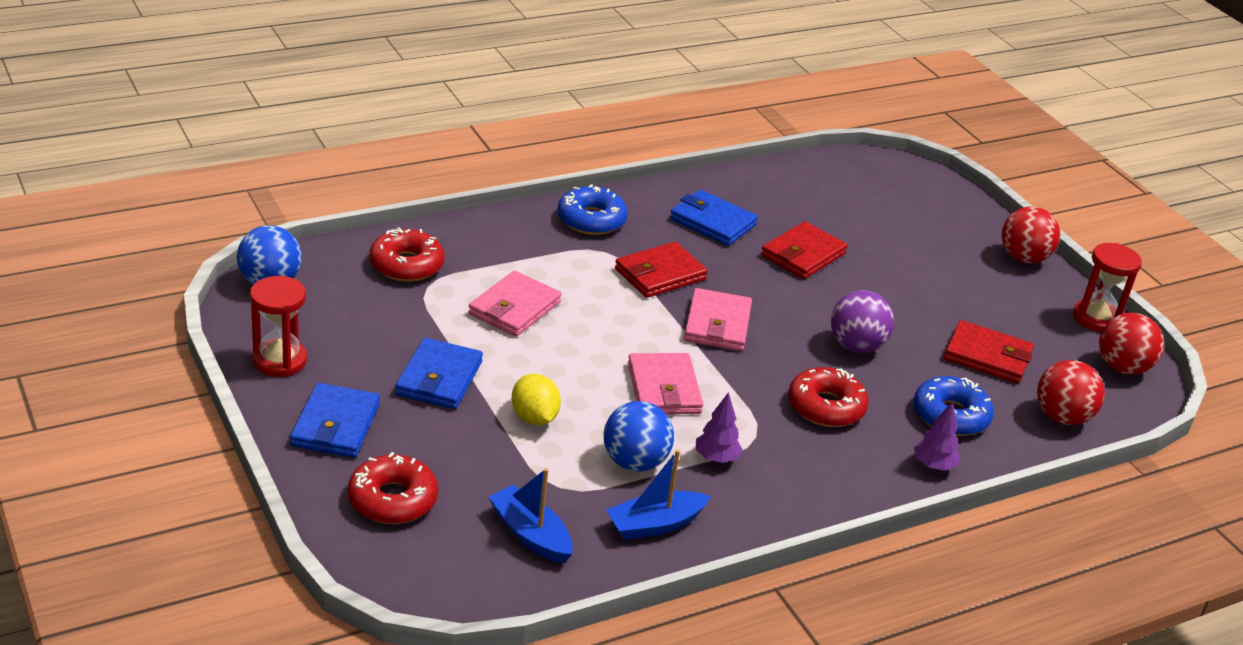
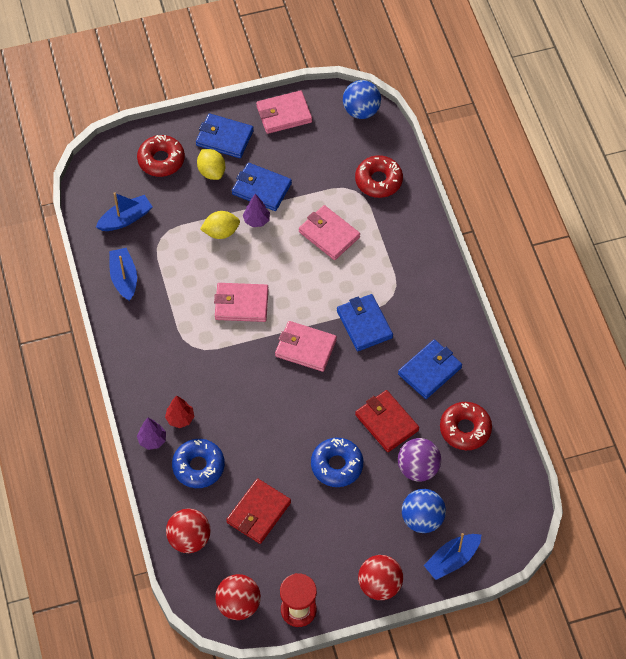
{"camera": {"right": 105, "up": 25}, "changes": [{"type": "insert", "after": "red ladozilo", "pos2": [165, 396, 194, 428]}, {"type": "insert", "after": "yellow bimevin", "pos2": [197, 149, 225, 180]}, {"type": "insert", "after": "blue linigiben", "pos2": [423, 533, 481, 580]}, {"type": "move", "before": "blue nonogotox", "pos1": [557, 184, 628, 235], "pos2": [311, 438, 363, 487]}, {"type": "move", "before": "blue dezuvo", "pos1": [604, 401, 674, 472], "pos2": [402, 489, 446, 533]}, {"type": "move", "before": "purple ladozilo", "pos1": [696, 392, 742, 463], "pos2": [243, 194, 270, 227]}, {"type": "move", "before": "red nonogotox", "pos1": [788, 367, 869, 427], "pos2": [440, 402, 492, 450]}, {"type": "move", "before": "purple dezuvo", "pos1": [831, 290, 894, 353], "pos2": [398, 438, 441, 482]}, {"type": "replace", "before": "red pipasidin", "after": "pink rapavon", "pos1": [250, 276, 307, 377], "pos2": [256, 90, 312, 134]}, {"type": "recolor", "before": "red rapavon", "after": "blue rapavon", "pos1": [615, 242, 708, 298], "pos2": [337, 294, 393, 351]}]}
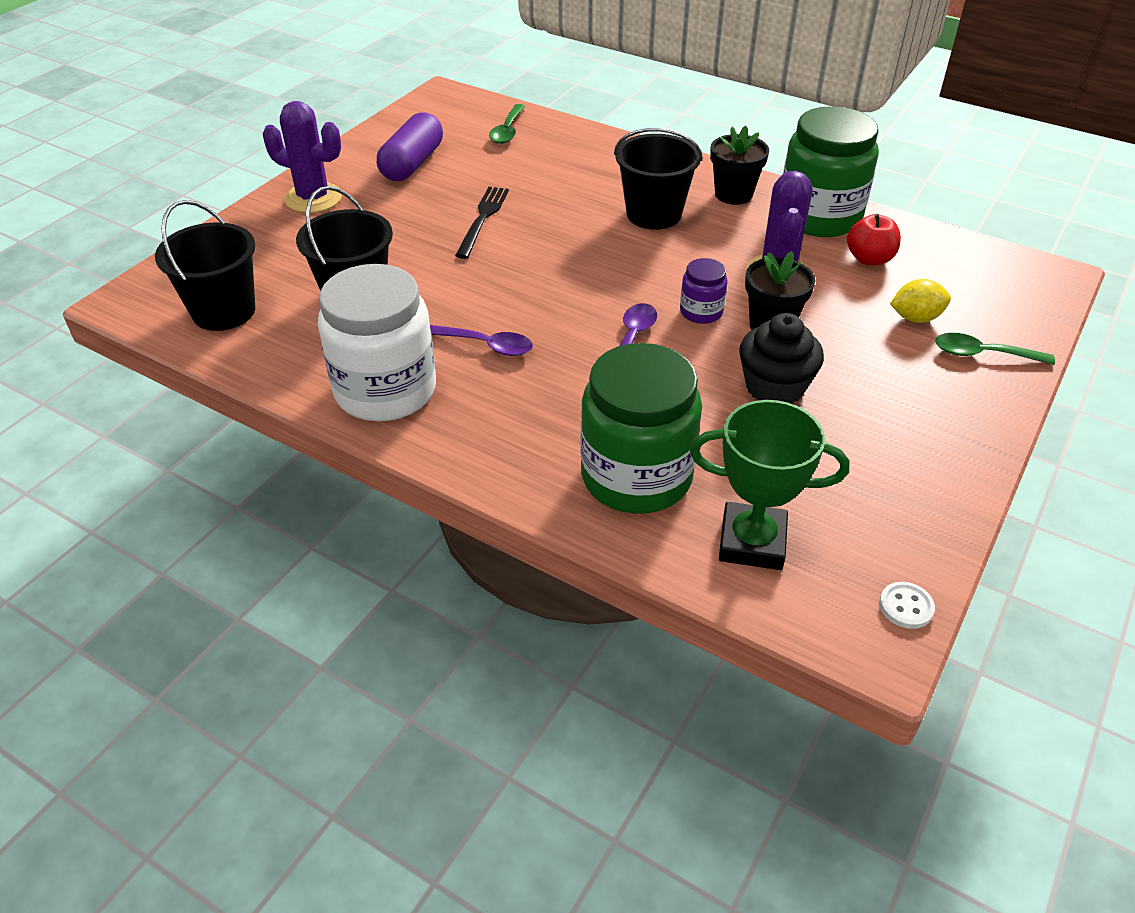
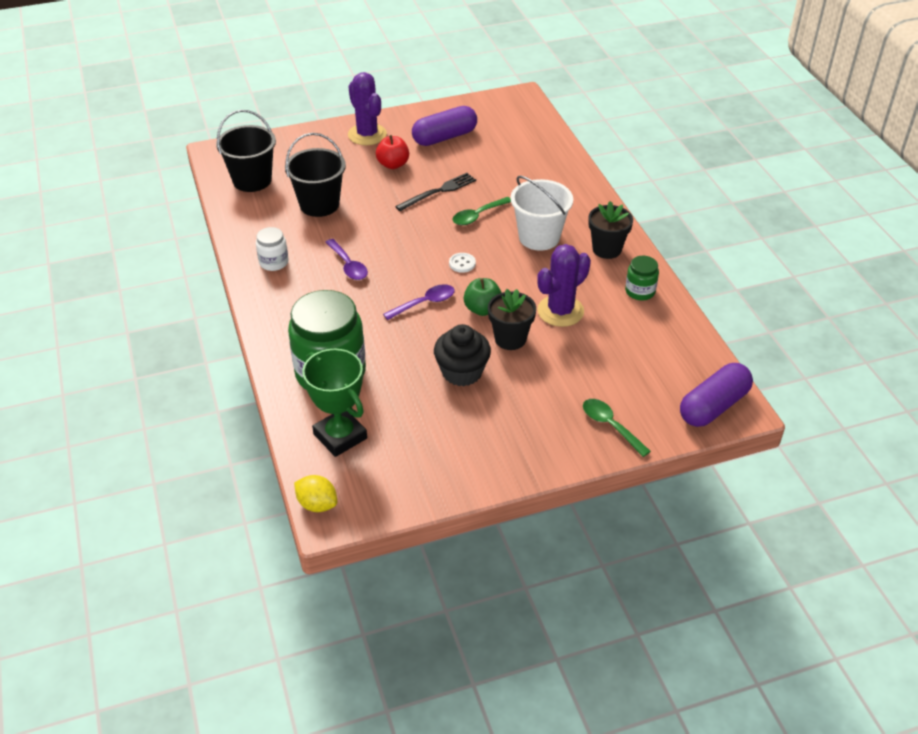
{"camera": {"right": 40, "up": 0}, "changes": [{"type": "insert", "after": "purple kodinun", "pos2": [680, 363, 753, 427]}, {"type": "move", "before": "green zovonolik", "pos1": [489, 104, 526, 144], "pos2": [453, 197, 511, 225]}, {"type": "move", "before": "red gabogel", "pos1": [847, 214, 901, 266], "pos2": [376, 135, 409, 169]}, {"type": "move", "before": "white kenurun", "pos1": [879, 582, 935, 629], "pos2": [449, 253, 476, 273]}, {"type": "move", "before": "yellow bimevin", "pos1": [890, 279, 951, 323], "pos2": [294, 475, 337, 512]}, {"type": "replace", "before": "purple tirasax", "after": "green gabogel", "pos1": [680, 258, 728, 324], "pos2": [464, 278, 502, 316]}, {"type": "recolor", "before": "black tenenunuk", "after": "white tenenunuk", "pos1": [614, 128, 703, 230], "pos2": [510, 176, 573, 251]}, {"type": "resize", "before": "white tirasax", "pos1": [318, 264, 436, 421], "pos2": [256, 227, 288, 271], "scale": 0.46}, {"type": "resize", "before": "green tirasax", "pos1": [783, 106, 879, 237], "pos2": [625, 256, 659, 300], "scale": 0.46}]}
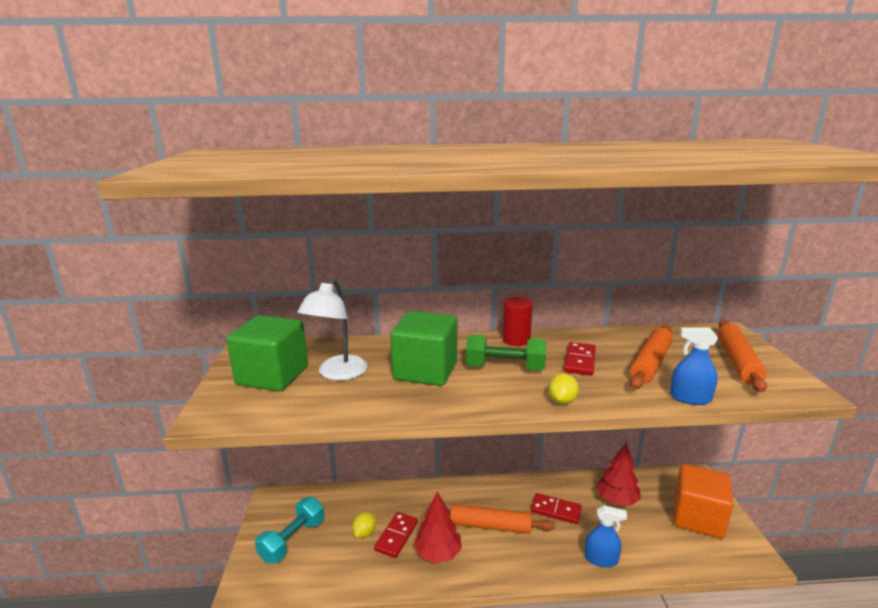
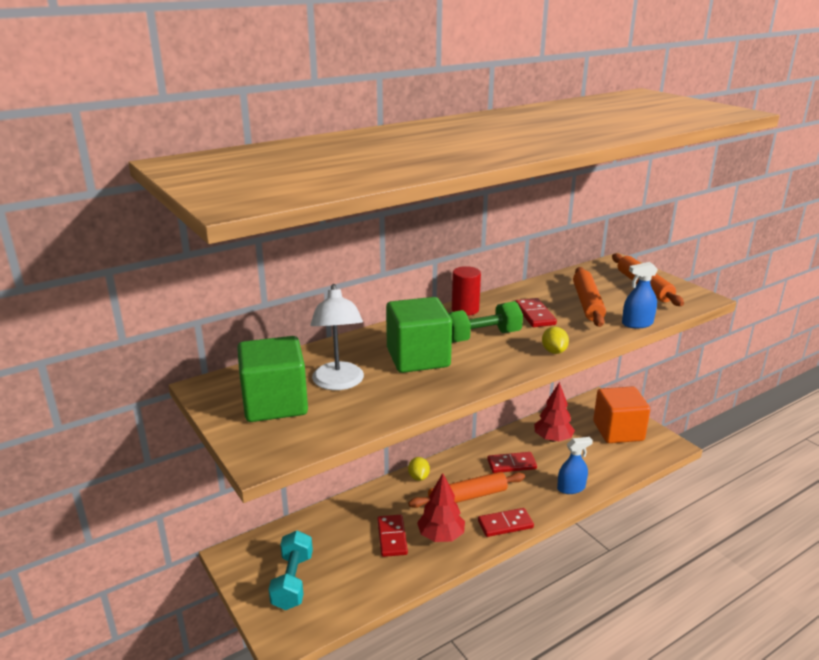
{"camera": {"right": -30, "up": 5}, "changes": [{"type": "insert", "after": "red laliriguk", "pos2": [478, 508, 534, 537]}, {"type": "move", "before": "yellow bimevin", "pos1": [352, 511, 377, 538], "pos2": [408, 457, 430, 481]}]}
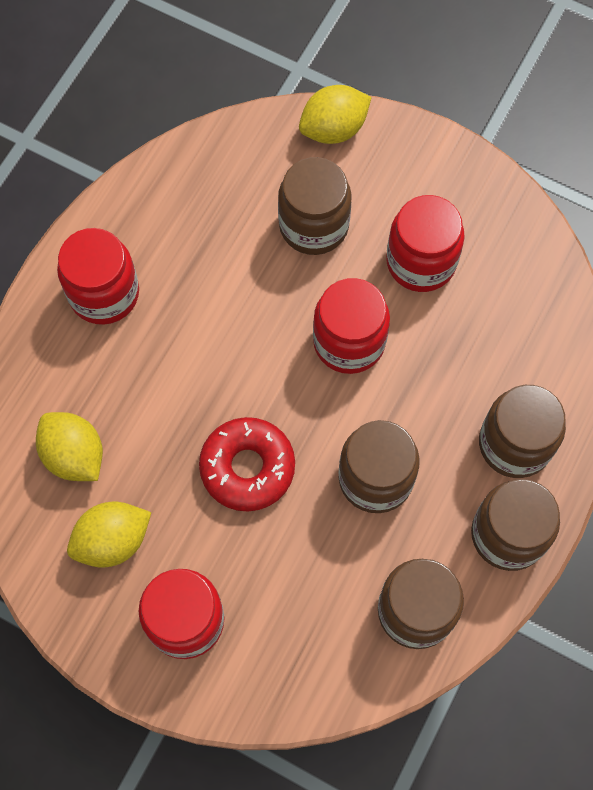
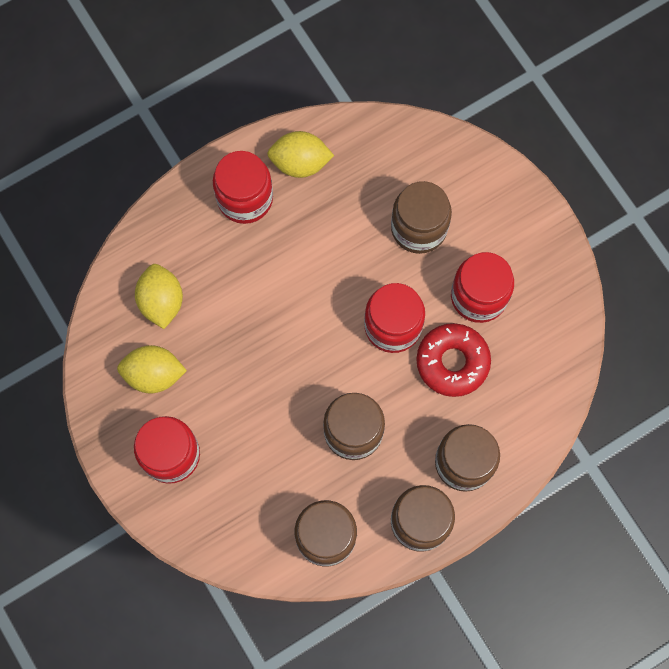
{"camera": {"right": 30, "up": 5}, "changes": [{"type": "move", "before": "red nonogotox", "pos1": [199, 417, 295, 512], "pos2": [416, 323, 491, 397]}, {"type": "move", "before": "yellow bimevin", "pos1": [299, 85, 372, 144], "pos2": [267, 131, 334, 178]}]}
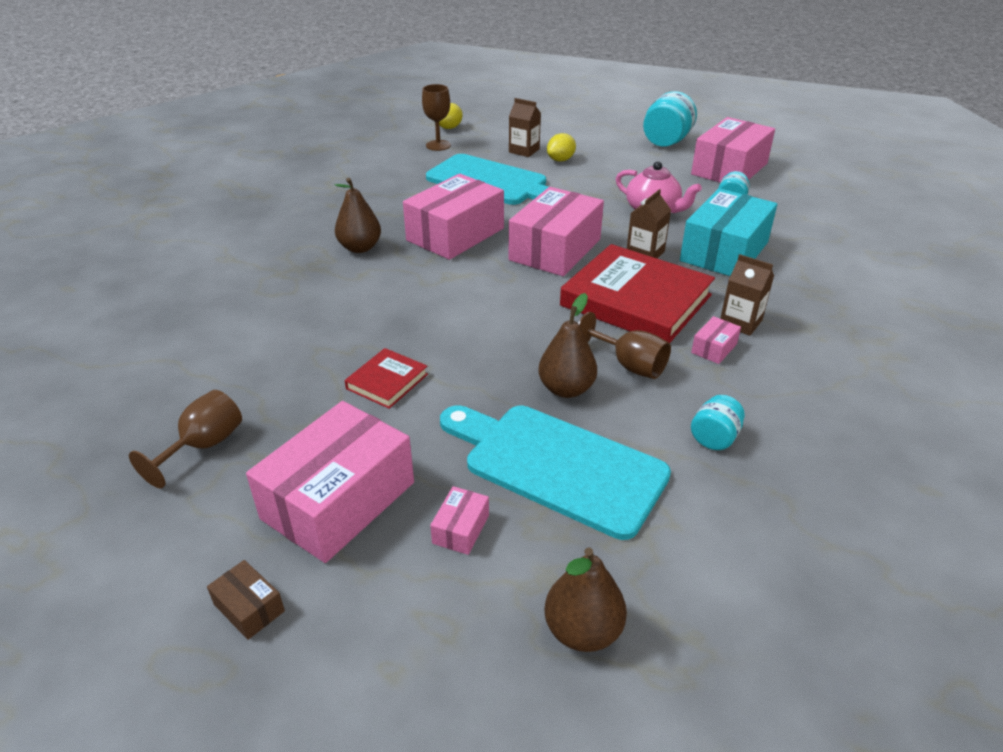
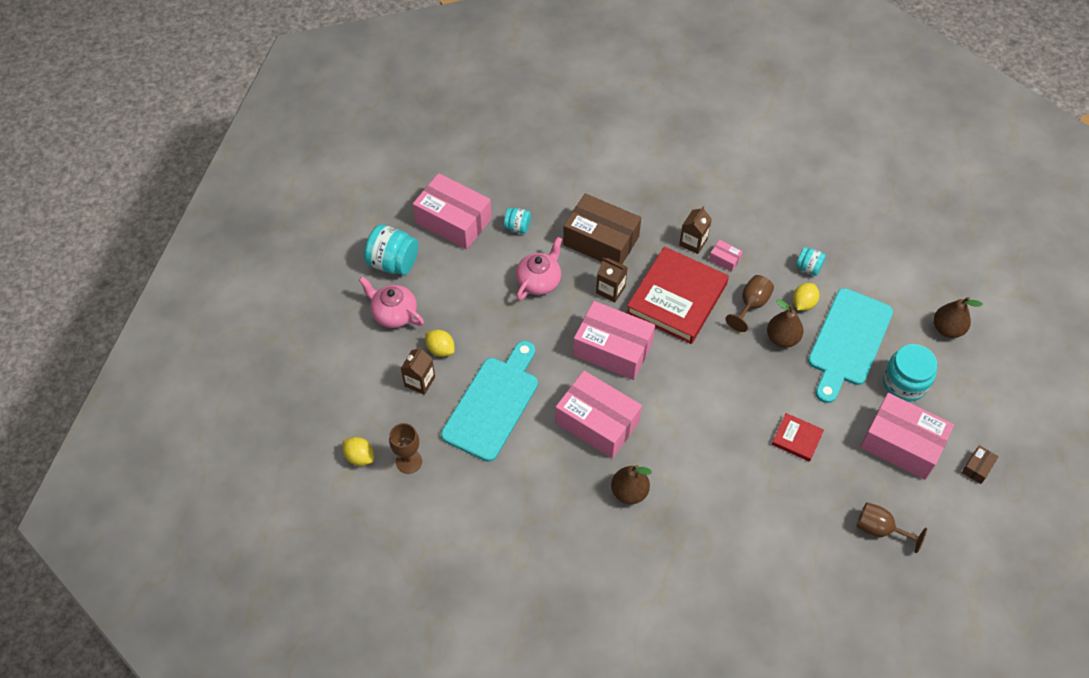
{"camera": {"right": -95, "up": 20}, "changes": [{"type": "insert", "after": "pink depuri", "pos2": [359, 276, 424, 328]}, {"type": "insert", "after": "yellow bimevin", "pos2": [793, 283, 819, 311]}, {"type": "replace", "before": "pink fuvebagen", "after": "turquoise tirasax", "pos1": [430, 486, 489, 555], "pos2": [883, 344, 937, 402]}, {"type": "recolor", "before": "turquoise fuvebagen", "after": "brown fuvebagen", "pos1": [680, 188, 777, 276], "pos2": [563, 193, 641, 264]}]}
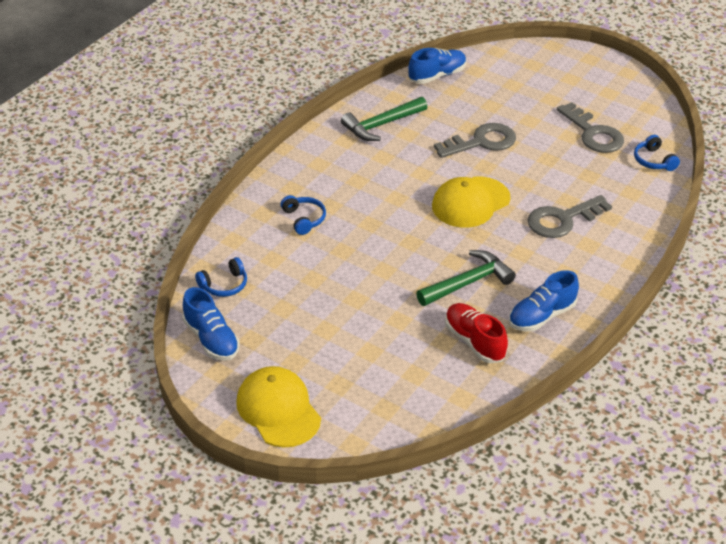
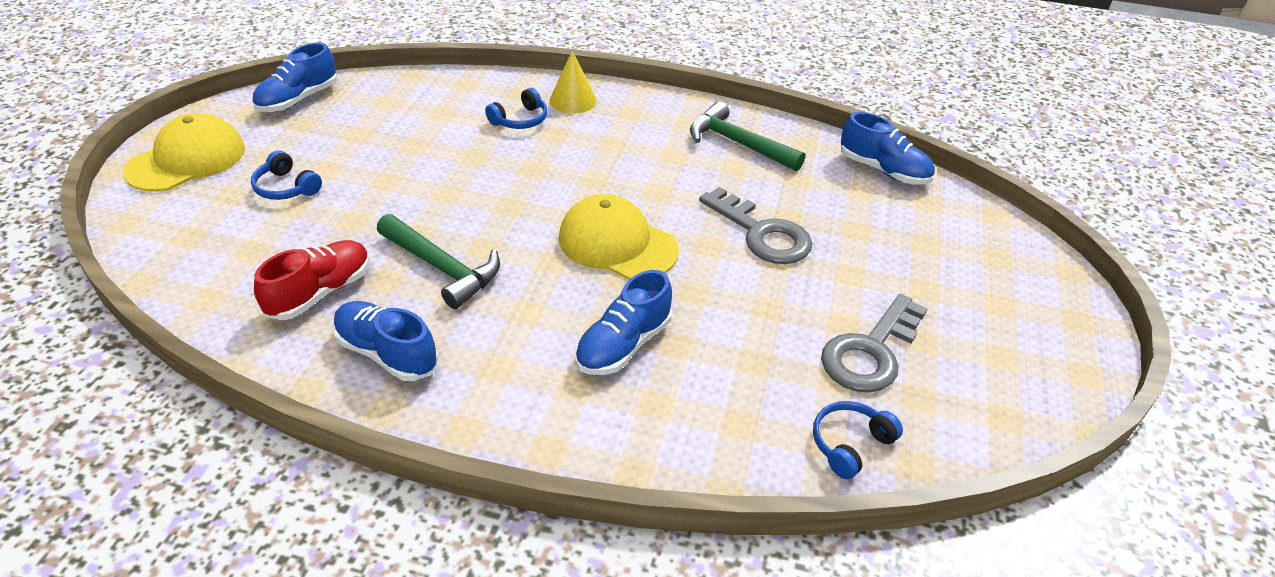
{"camera": {"right": 70, "up": 0}, "changes": [{"type": "insert", "after": "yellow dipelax", "pos2": [549, 50, 597, 114]}, {"type": "move", "before": "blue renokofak", "pos1": [195, 257, 247, 297], "pos2": [251, 151, 322, 200]}, {"type": "replace", "before": "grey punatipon", "after": "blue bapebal", "pos1": [527, 195, 612, 238], "pos2": [575, 270, 672, 375]}]}
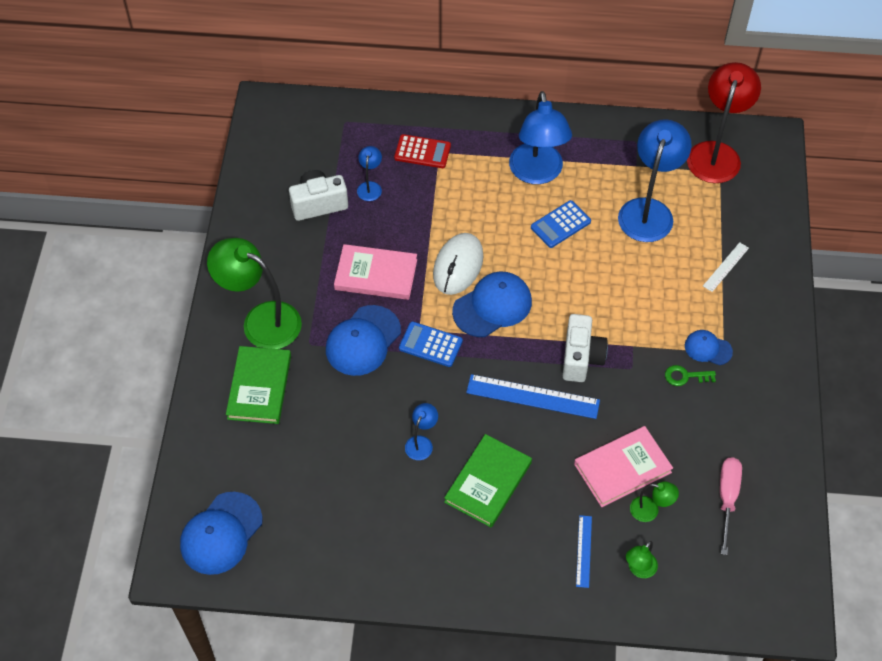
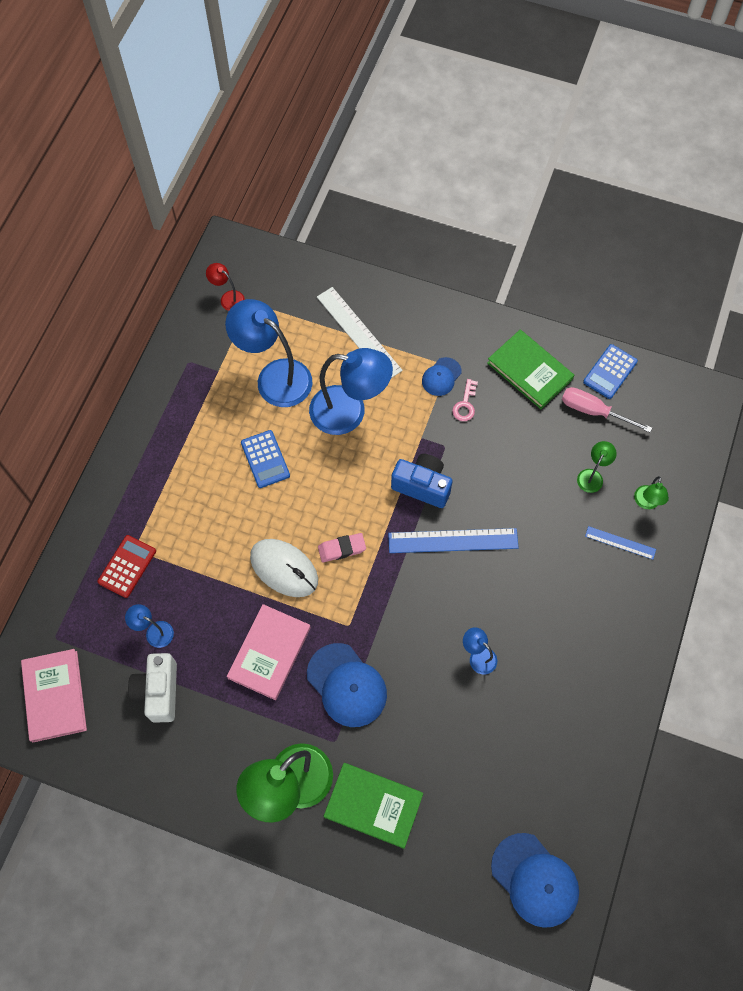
{"camera": {"right": -75, "up": 10}, "changes": [{"type": "move", "before": "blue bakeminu", "pos1": [399, 321, 463, 367], "pos2": [583, 344, 638, 399]}, {"type": "move", "before": "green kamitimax", "pos1": [444, 434, 532, 527], "pos2": [487, 330, 574, 409]}, {"type": "move", "before": "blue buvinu", "pos1": [509, 91, 572, 184], "pos2": [309, 348, 393, 435]}, {"type": "move", "before": "pink kamitimax", "pos1": [574, 426, 673, 507], "pos2": [21, 649, 87, 742]}, {"type": "replace", "before": "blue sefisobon", "after": "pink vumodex", "pos1": [452, 272, 532, 337], "pos2": [318, 533, 366, 562]}, {"type": "recolor", "before": "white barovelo", "after": "blue barovelo", "pos1": [563, 314, 608, 382], "pos2": [391, 454, 453, 508]}, {"type": "recolor", "before": "green punatipon", "after": "pink punatipon", "pos1": [665, 365, 716, 386], "pos2": [452, 379, 478, 421]}, {"type": "rotate", "before": "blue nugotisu", "pos1": [466, 374, 600, 419], "pos2": [388, 528, 519, 553], "turn": 60}, {"type": "rotate", "before": "green buvinu", "pos1": [626, 541, 658, 578], "pos2": [634, 476, 669, 509], "turn": 45}, {"type": "resize", "before": "red buvinu", "pos1": [687, 62, 761, 183], "pos2": [206, 263, 245, 311], "scale": 0.46}, {"type": "resize", "before": "white nugotisu", "pos1": [703, 242, 749, 292], "pos2": [317, 287, 403, 378], "scale": 1.83}]}
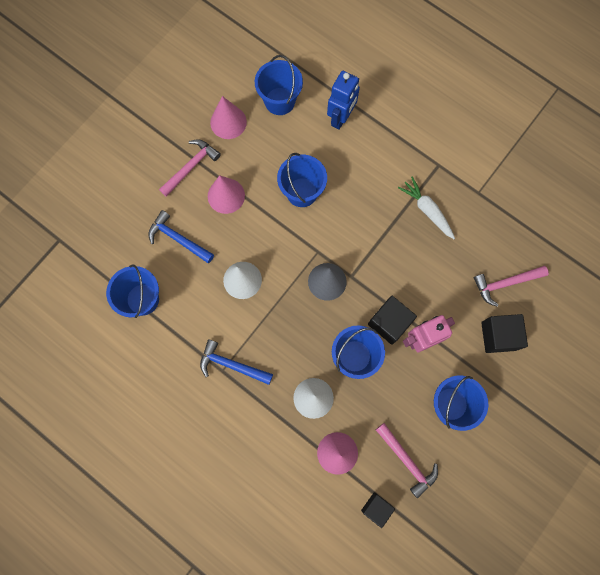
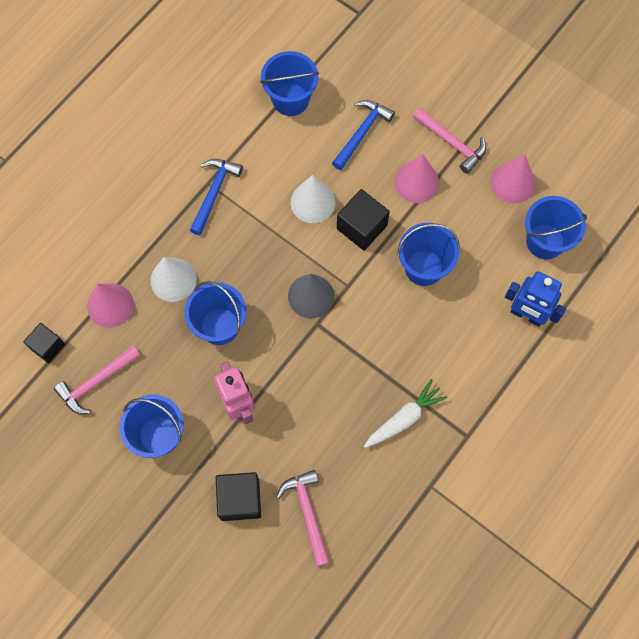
{"camera": {"right": 90, "up": -5}, "changes": [{"type": "move", "before": "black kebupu", "pos1": [368, 296, 417, 345], "pos2": [337, 189, 390, 250]}]}
